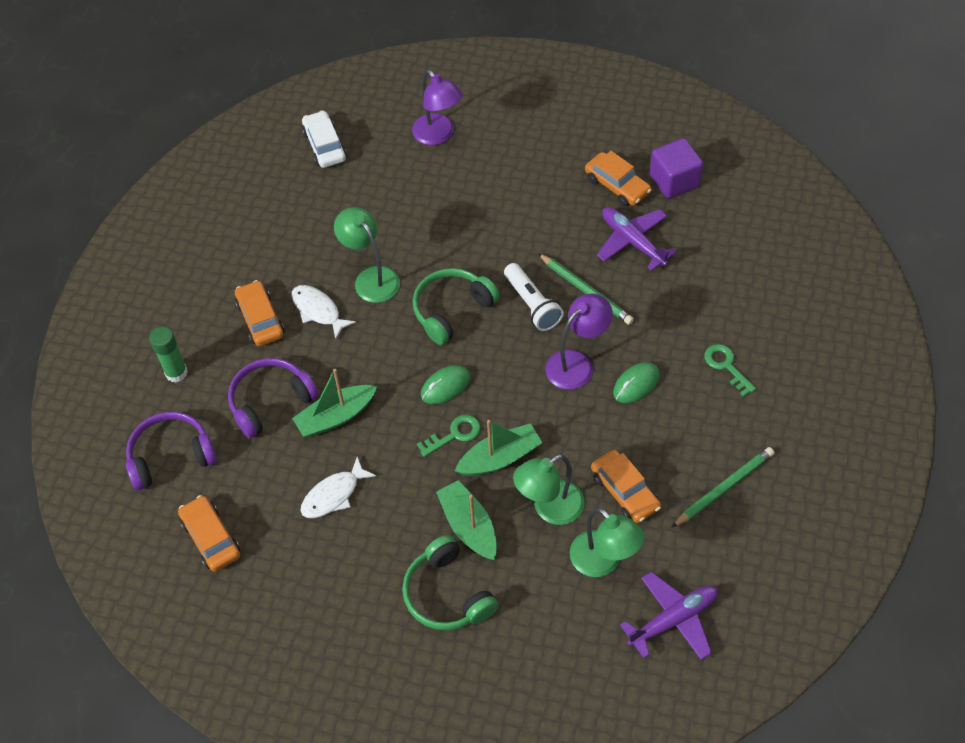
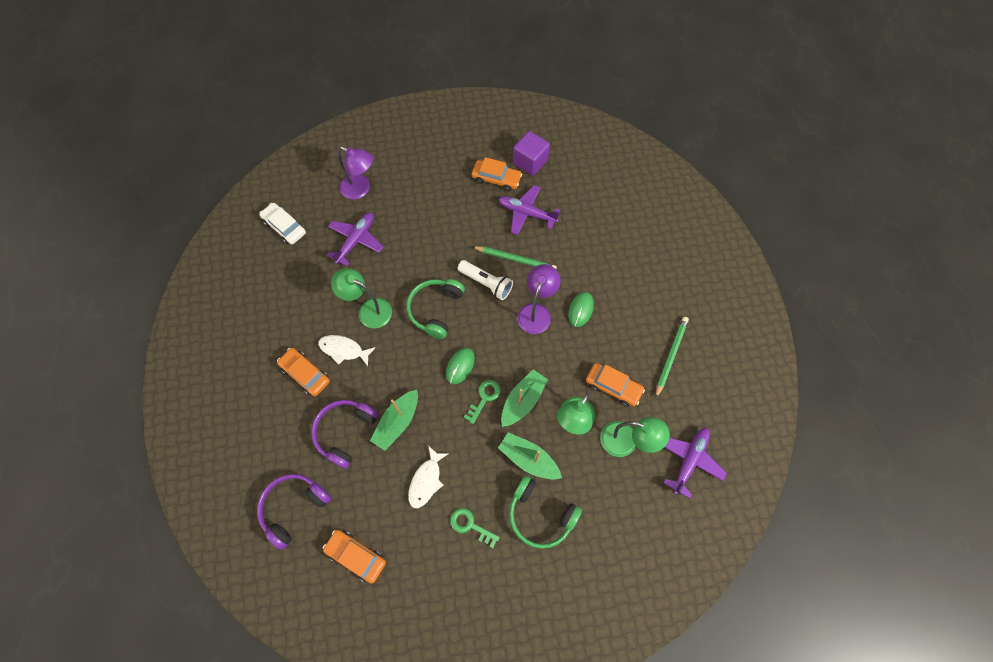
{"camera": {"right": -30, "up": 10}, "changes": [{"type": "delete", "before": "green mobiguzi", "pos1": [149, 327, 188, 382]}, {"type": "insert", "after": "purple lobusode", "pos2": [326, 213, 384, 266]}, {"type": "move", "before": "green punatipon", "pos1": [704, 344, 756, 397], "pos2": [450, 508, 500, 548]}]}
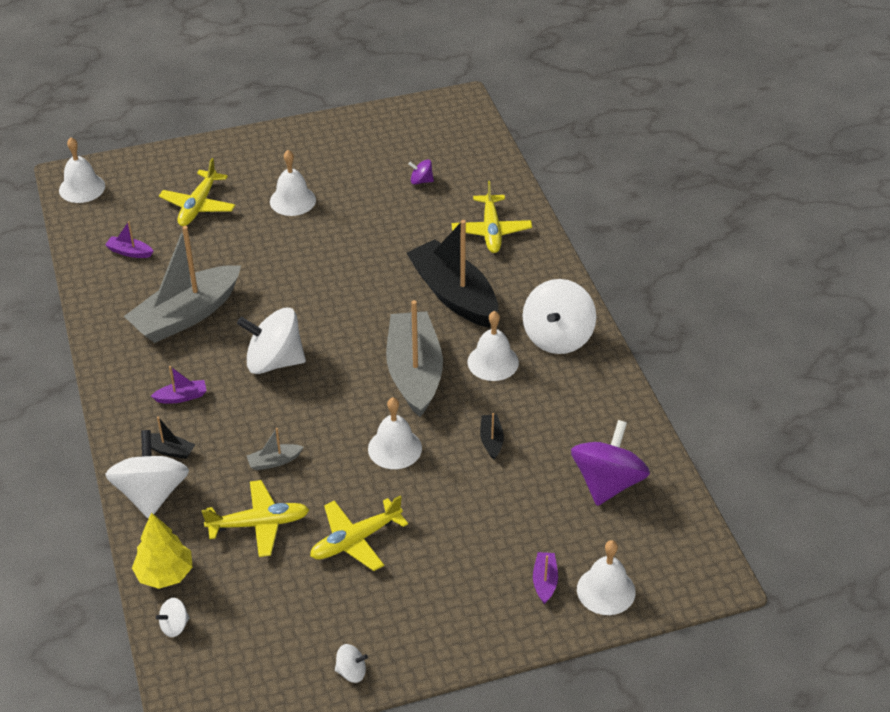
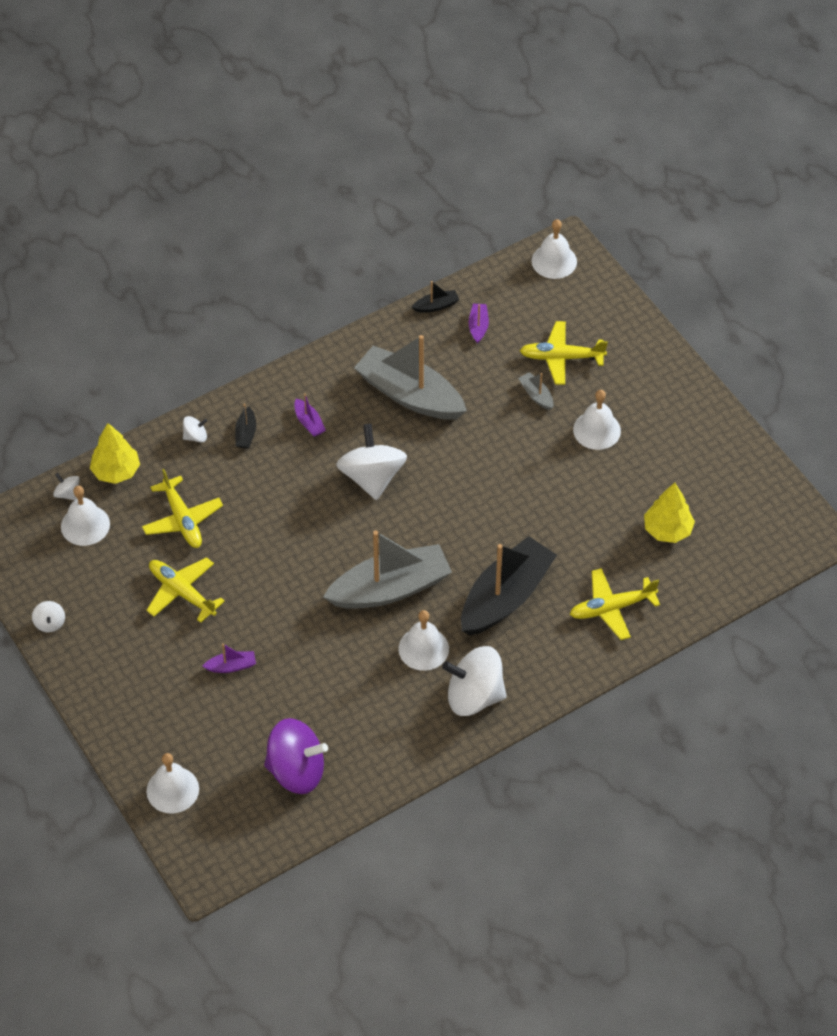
{"camera": {"right": 75, "up": 10}, "changes": [{"type": "move", "before": "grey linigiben", "pos1": [247, 428, 303, 470], "pos2": [518, 372, 554, 410]}, {"type": "move", "before": "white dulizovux", "pos1": [368, 398, 422, 469], "pos2": [61, 486, 110, 546]}, {"type": "move", "before": "black linigiben", "pos1": [480, 413, 504, 460], "pos2": [412, 281, 459, 313]}, {"type": "move", "before": "purple linigiben", "pos1": [533, 552, 558, 604], "pos2": [203, 643, 256, 673]}, {"type": "replace", "before": "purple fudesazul", "after": "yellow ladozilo", "pos1": [408, 159, 434, 185], "pos2": [644, 483, 695, 543]}, {"type": "resize", "before": "white fudesazul", "pos1": [105, 430, 189, 519], "pos2": [183, 416, 207, 442], "scale": 0.44}]}
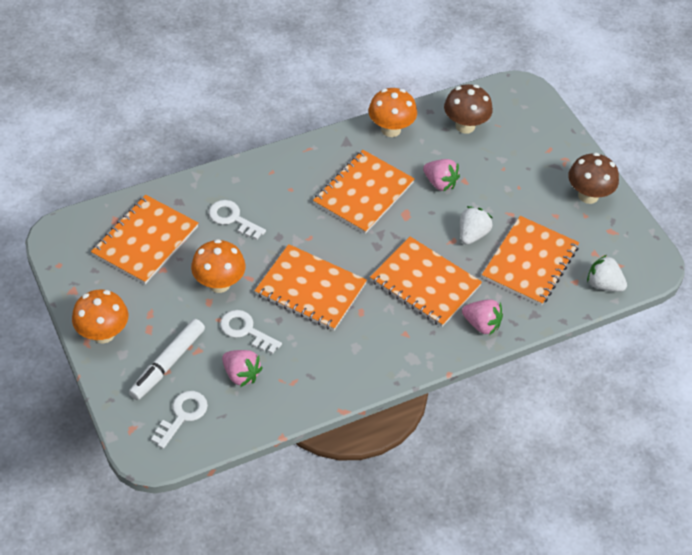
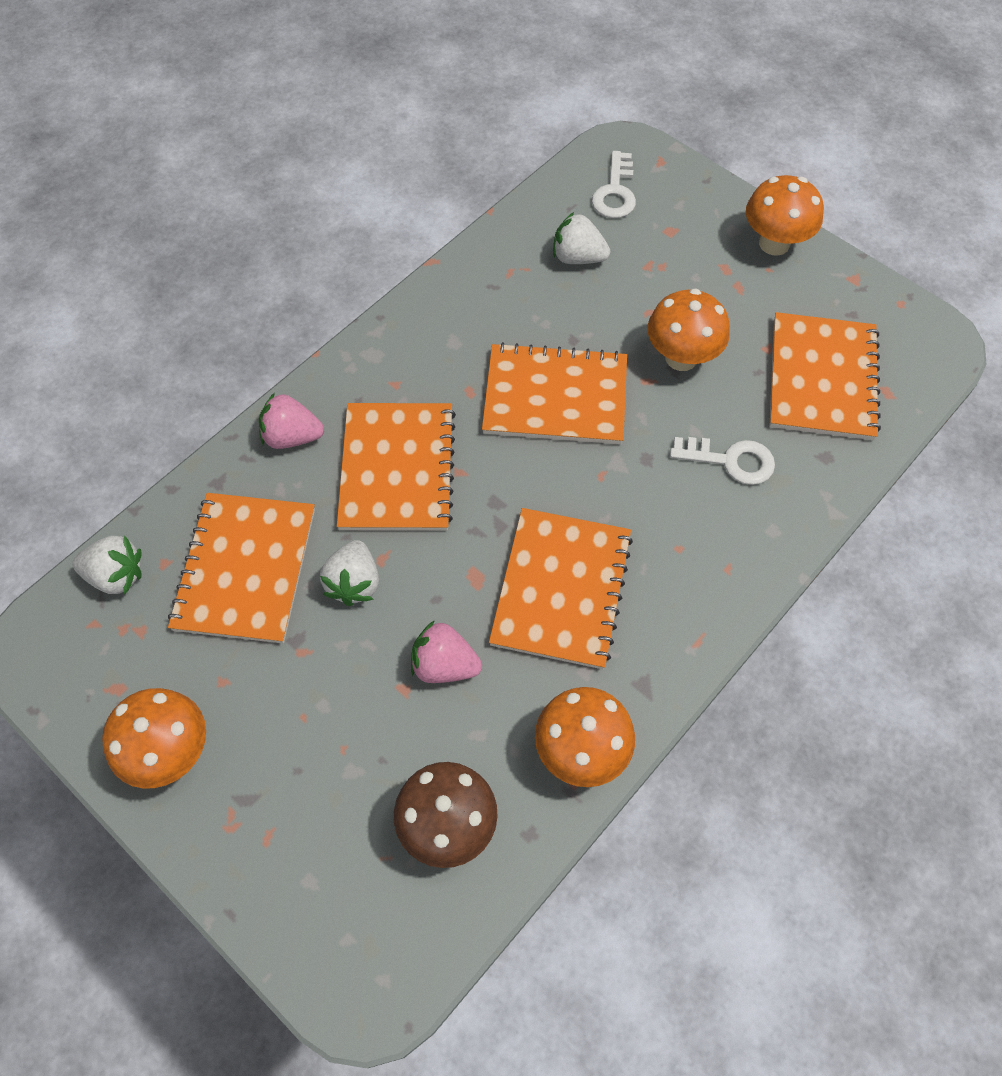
{"camera": {"right": 160, "up": 10}, "changes": [{"type": "delete", "before": "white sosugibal", "pos1": [129, 319, 205, 400]}, {"type": "delete", "before": "white punatipon", "pos1": [220, 310, 282, 354]}, {"type": "recolor", "before": "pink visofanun", "after": "white visofanun", "pos1": [222, 350, 263, 387], "pos2": [553, 212, 610, 264]}, {"type": "recolor", "before": "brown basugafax", "after": "orange basugafax", "pos1": [568, 153, 619, 204], "pos2": [102, 688, 206, 789]}, {"type": "rotate", "before": "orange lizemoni", "pos1": [370, 237, 482, 327], "pos2": [337, 403, 456, 531], "turn": 75}]}
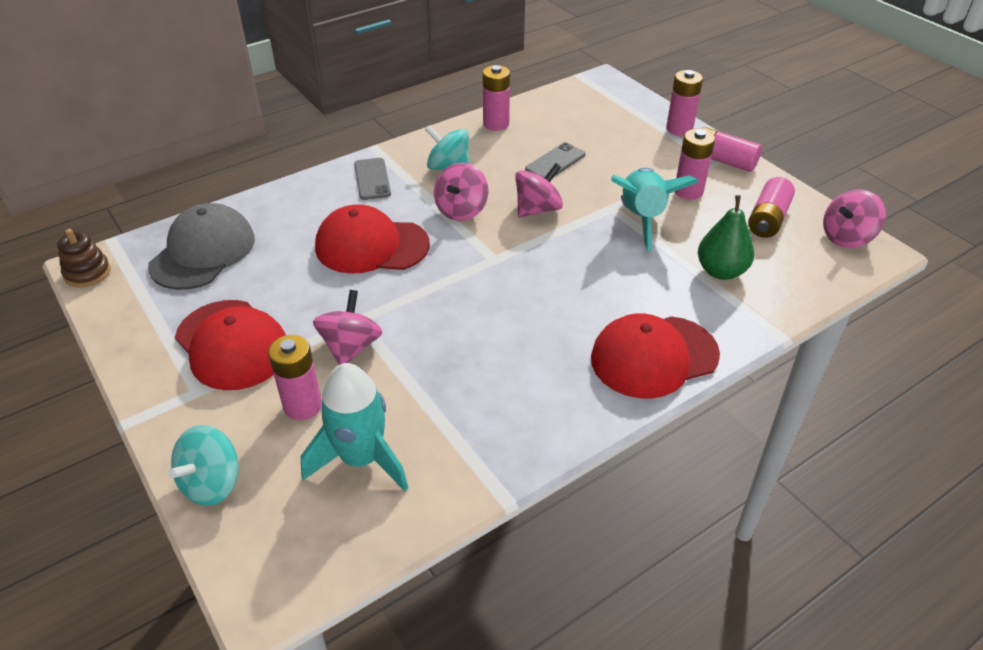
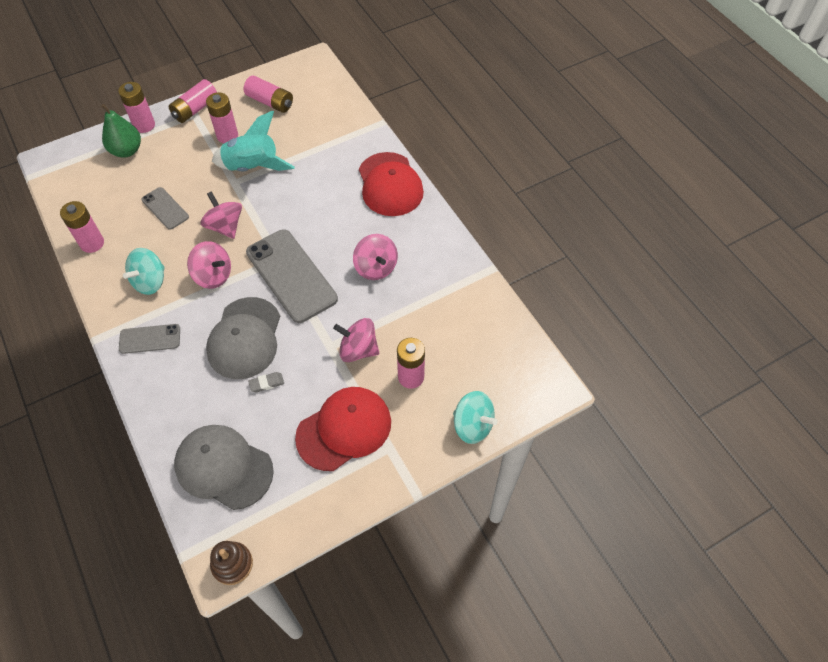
{"camera": {"right": -85, "up": 15}, "changes": [{"type": "delete", "before": "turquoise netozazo", "pos1": [301, 363, 408, 491]}, {"type": "insert", "after": "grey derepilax", "pos2": [246, 229, 338, 323]}, {"type": "insert", "after": "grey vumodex", "pos2": [248, 372, 284, 392]}, {"type": "move", "before": "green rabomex", "pos1": [698, 195, 754, 280], "pos2": [101, 104, 141, 158]}, {"type": "move", "before": "pink fudesazul", "pos1": [823, 189, 886, 248], "pos2": [353, 234, 398, 280]}, {"type": "recolor", "before": "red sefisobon", "after": "grey sefisobon", "pos1": [315, 205, 430, 274], "pos2": [206, 297, 280, 379]}]}
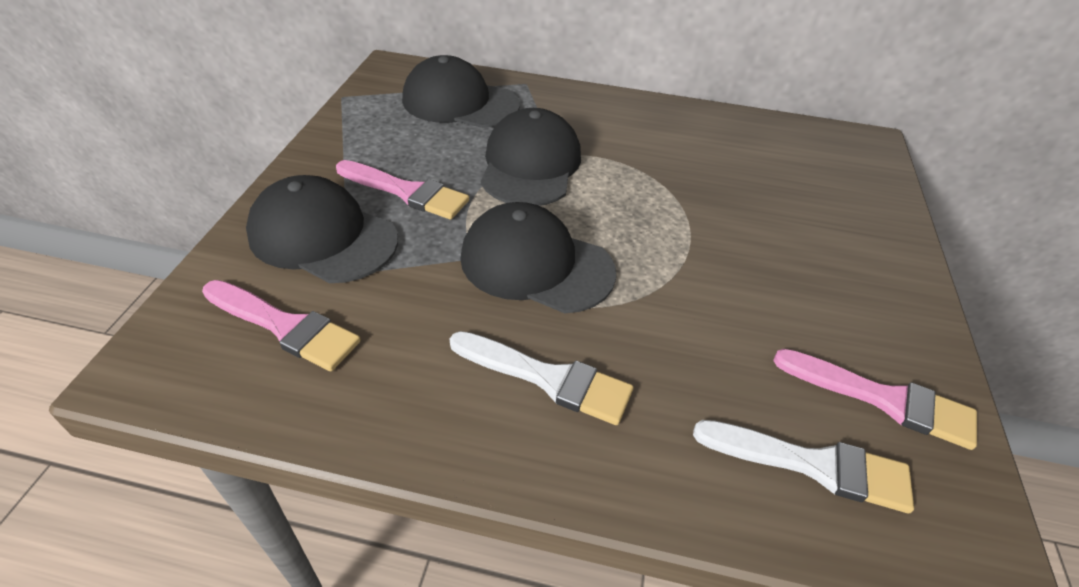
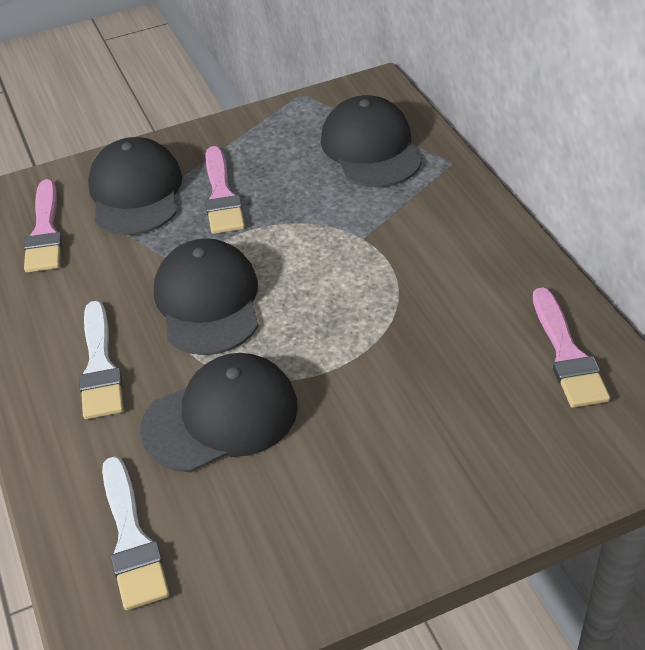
{"camera": {"right": 60, "up": 0}, "changes": [{"type": "move", "before": "black sefisobon", "pos1": [481, 108, 581, 206], "pos2": [140, 353, 298, 472]}, {"type": "move", "before": "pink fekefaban", "pos1": [773, 349, 977, 450], "pos2": [533, 287, 610, 408]}]}
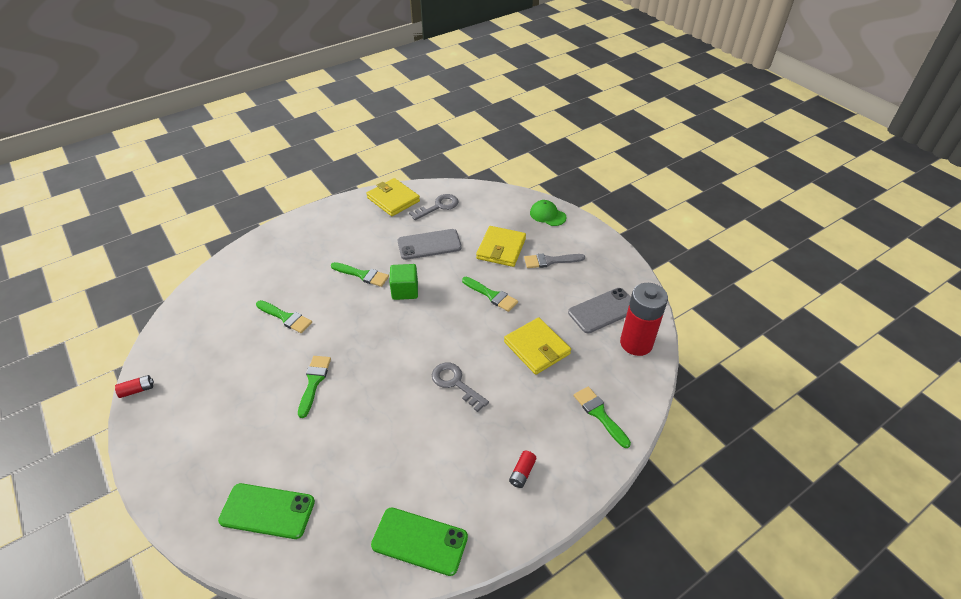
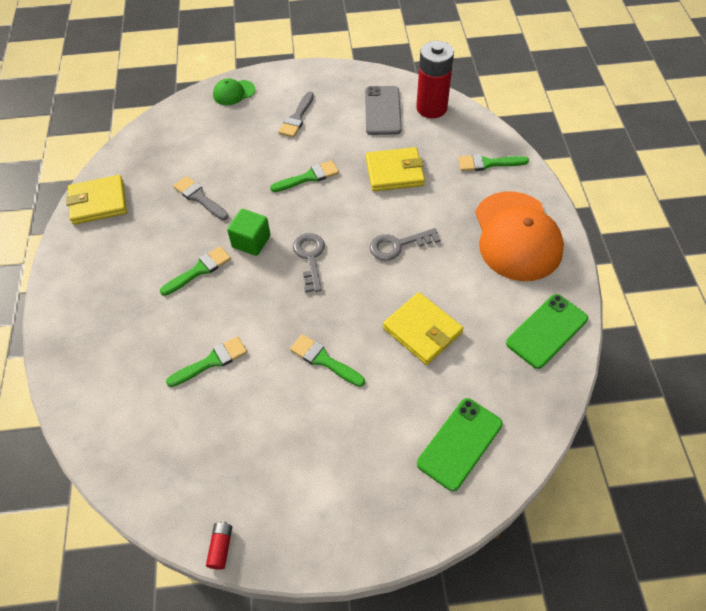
{"camera": {"right": -60, "up": 10}, "changes": [{"type": "move", "before": "grey punatipon", "pos1": [409, 194, 458, 220], "pos2": [293, 233, 325, 292]}, {"type": "move", "before": "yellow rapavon", "pos1": [476, 226, 526, 267], "pos2": [383, 292, 463, 365]}, {"type": "replace", "before": "grey derepilax", "after": "grey fekefaban", "pos1": [398, 229, 462, 260], "pos2": [173, 176, 229, 220]}, {"type": "replace", "before": "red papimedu", "after": "orange sefisobon", "pos1": [509, 451, 536, 488], "pos2": [475, 191, 564, 281]}]}
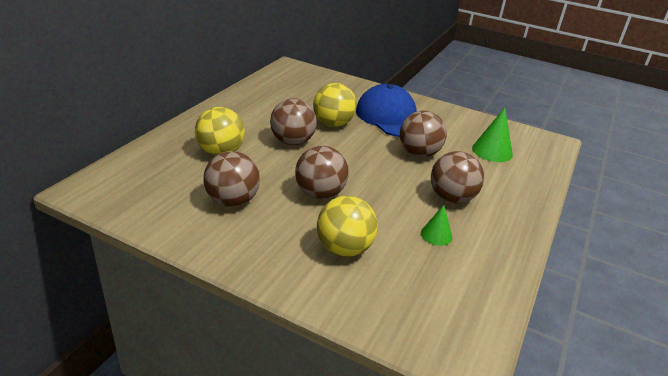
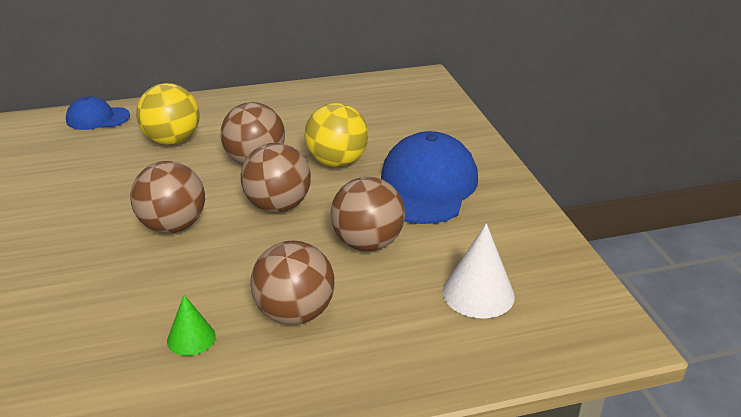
{"camera": {"right": 50, "up": 0}, "changes": [{"type": "delete", "before": "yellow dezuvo", "pos1": [317, 196, 378, 257]}, {"type": "insert", "after": "blue sefisobon", "pos2": [66, 96, 130, 130]}, {"type": "move", "before": "brown dezuvo", "pos1": [203, 151, 260, 207], "pos2": [241, 143, 311, 213]}, {"type": "recolor", "before": "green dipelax", "after": "white dipelax", "pos1": [472, 108, 513, 162], "pos2": [443, 223, 515, 318]}]}
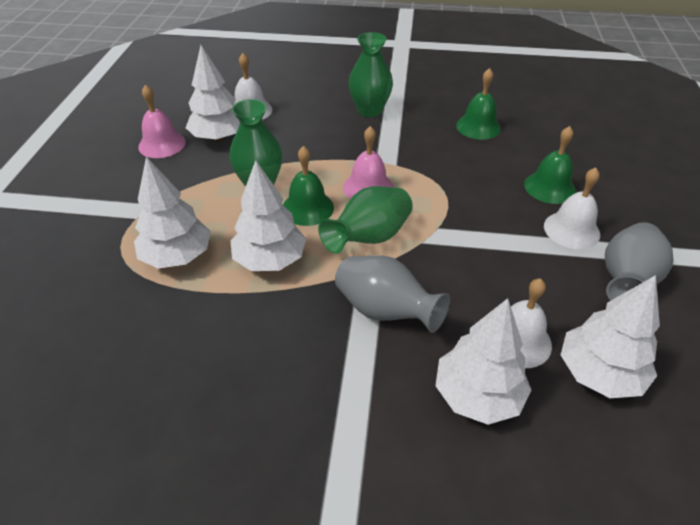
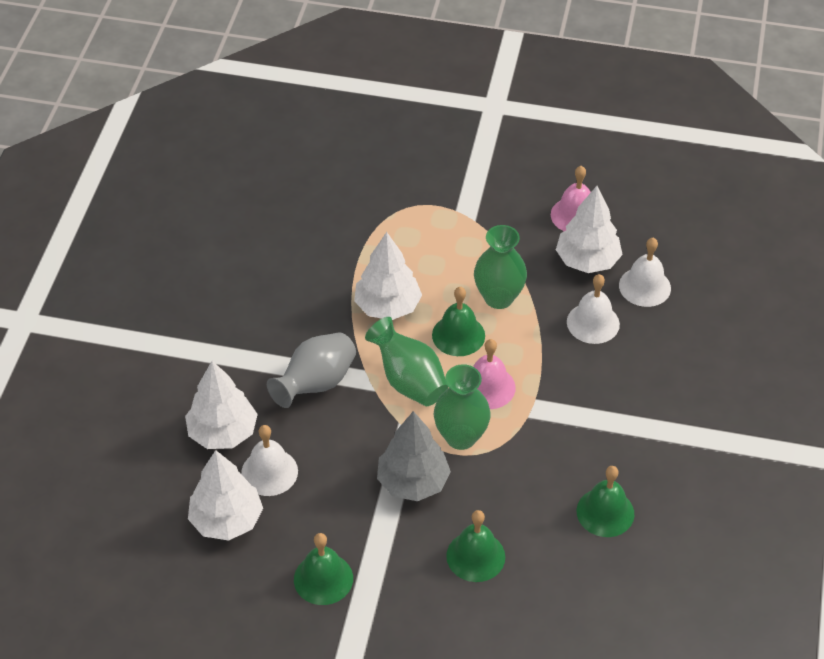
{"camera": {"right": 95, "up": 5}, "changes": [{"type": "delete", "before": "white ladozilo", "pos1": [134, 157, 211, 268]}, {"type": "insert", "after": "grey ladozilo", "pos2": [377, 411, 451, 501]}, {"type": "move", "before": "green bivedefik", "pos1": [348, 32, 393, 117], "pos2": [434, 364, 491, 450]}, {"type": "move", "before": "white dulizovux", "pos1": [544, 167, 600, 249], "pos2": [567, 274, 620, 344]}, {"type": "replace", "before": "grey bivedefik", "after": "green dulizovux", "pos1": [605, 222, 674, 301], "pos2": [294, 533, 353, 605]}]}
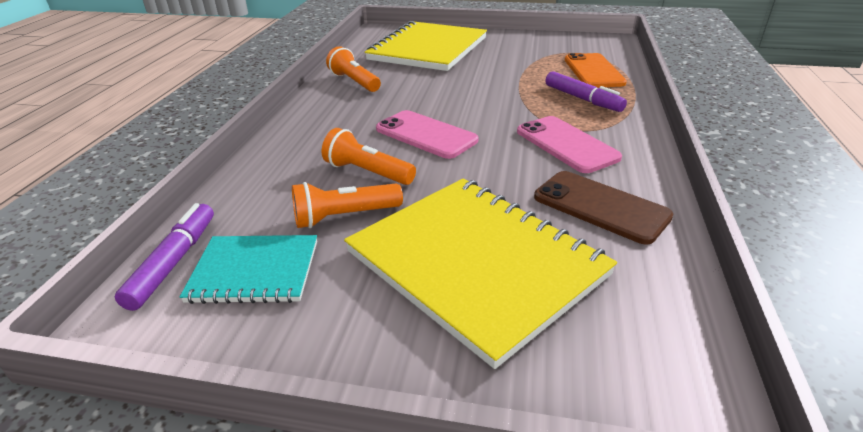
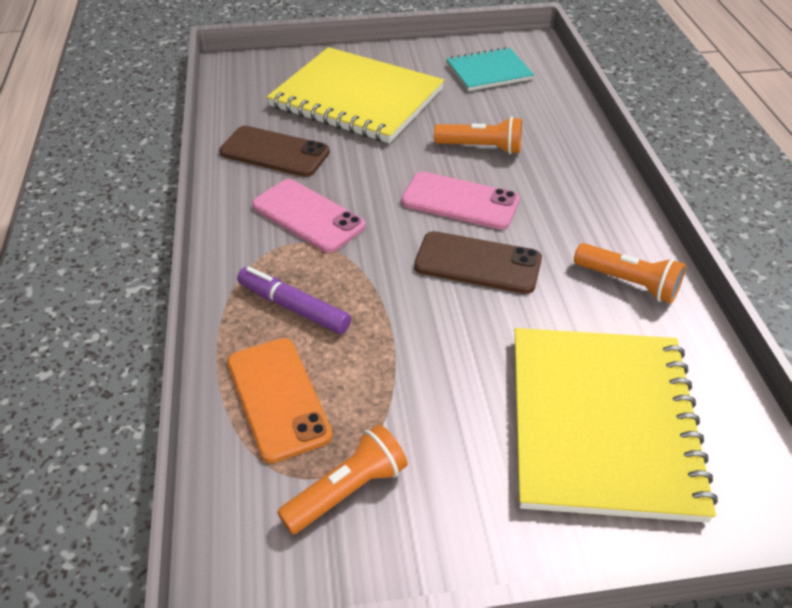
{"camera": {"right": 160, "up": 10}, "changes": [{"type": "delete", "before": "purple sosugibal", "pos1": [115, 203, 214, 311]}, {"type": "insert", "after": "brown derepilax", "pos2": [414, 231, 542, 294]}, {"type": "move", "before": "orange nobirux", "pos1": [292, 182, 403, 228], "pos2": [277, 424, 408, 534]}]}
